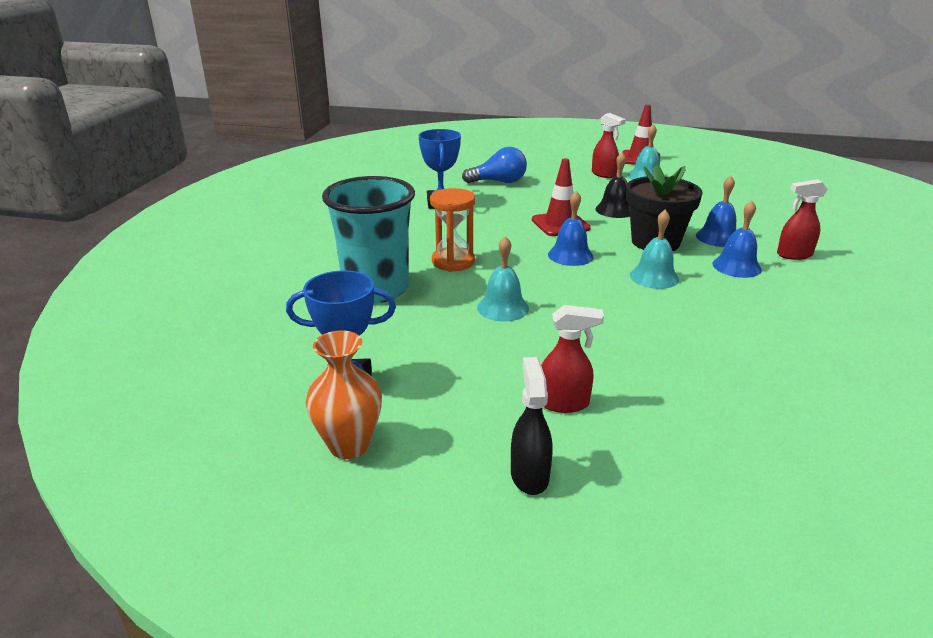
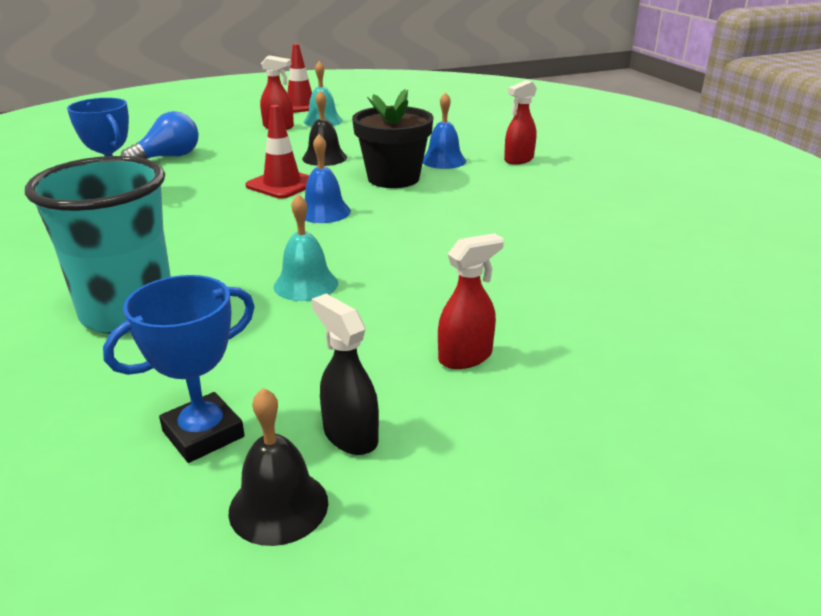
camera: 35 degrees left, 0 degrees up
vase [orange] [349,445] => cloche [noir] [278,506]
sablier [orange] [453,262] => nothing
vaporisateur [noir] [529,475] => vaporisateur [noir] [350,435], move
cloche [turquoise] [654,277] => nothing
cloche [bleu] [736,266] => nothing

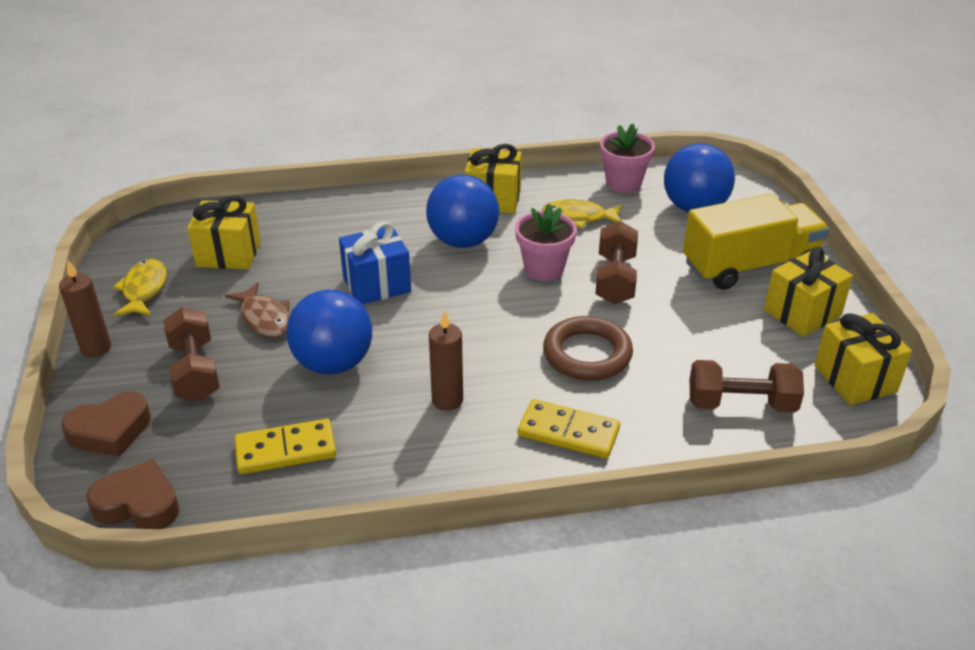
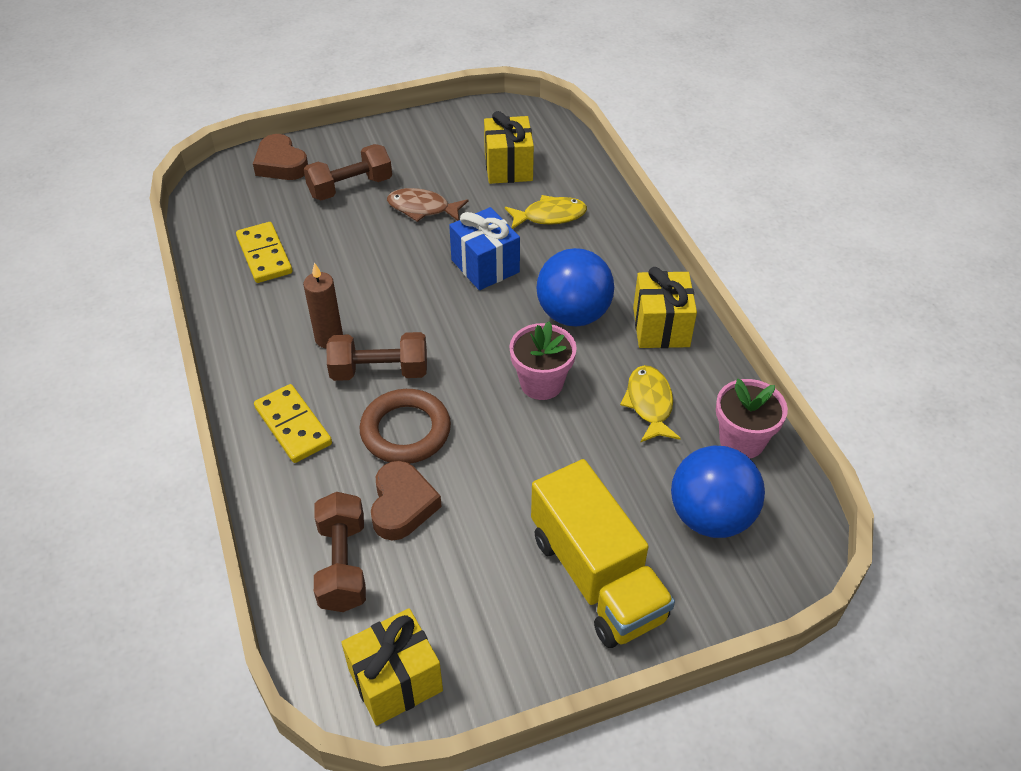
camera: 80 degrees right, 10 degrees up
bougie [marron] [96,348] => nothing
cœur [marron] [138,504] => cœur [marron] [402,505], move
poisson [jaune] [144,290] => poisson [jaune] [550,216], move
poisson [marron] [265,318] => poisson [marron] [422,208], 60 degrees clockwise
balle [bleu] [333,363] => nothing
domino [jaune] [568,432] => domino [jaune] [293,426], 45 degrees counterclockwise
haltère [marron] [615,279] => haltère [marron] [379,371], move
cadeau [jaune] [802,313] => nothing

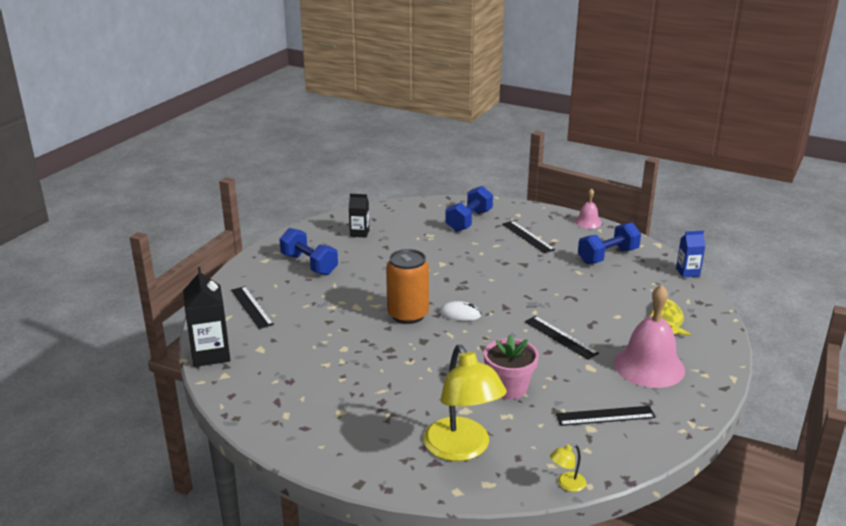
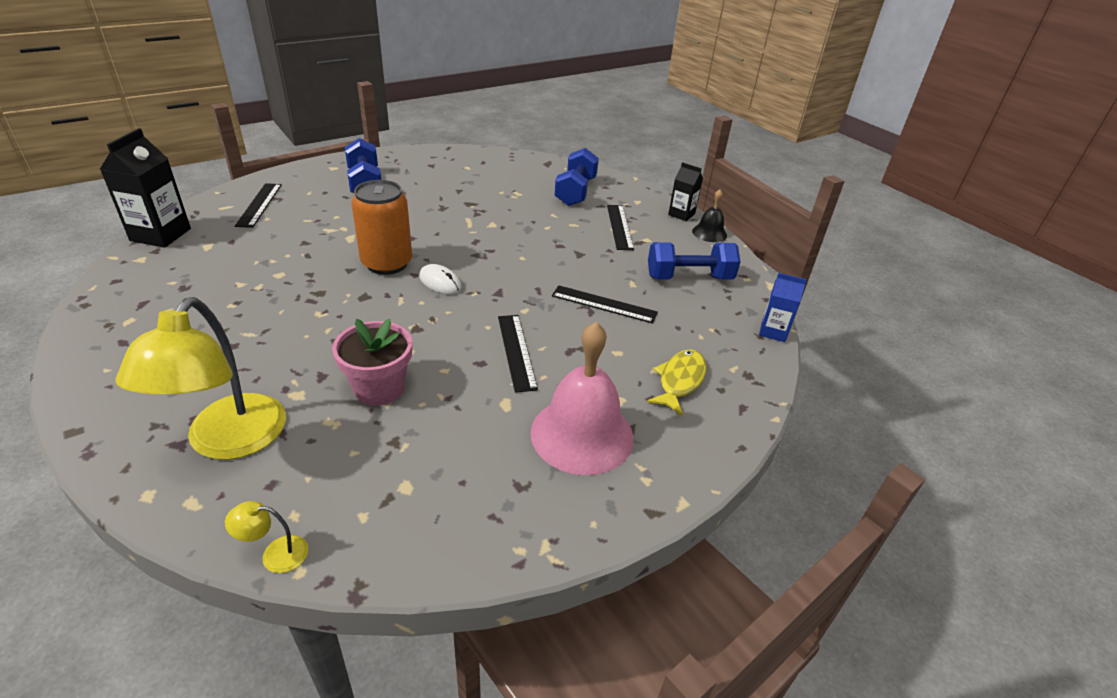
camera: 25 degrees right, 10 degrees up
brique de lait [noir] [359,233] => brique de lait [noir] [681,214], move
haltère [bleu] [469,221] => haltère [bleu] [575,192], 45 degrees counterclockwise
règle [noir] [605,416] => règle [noir] [604,304], move
cloche [rose] [588,222] => cloche [noir] [709,233]

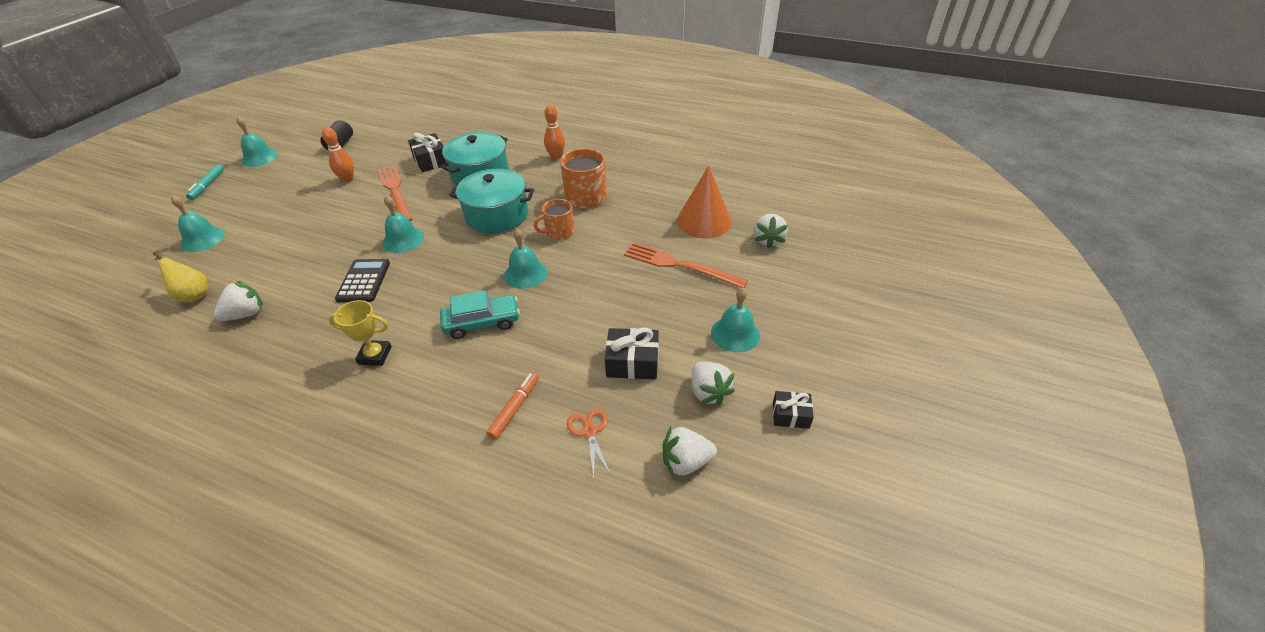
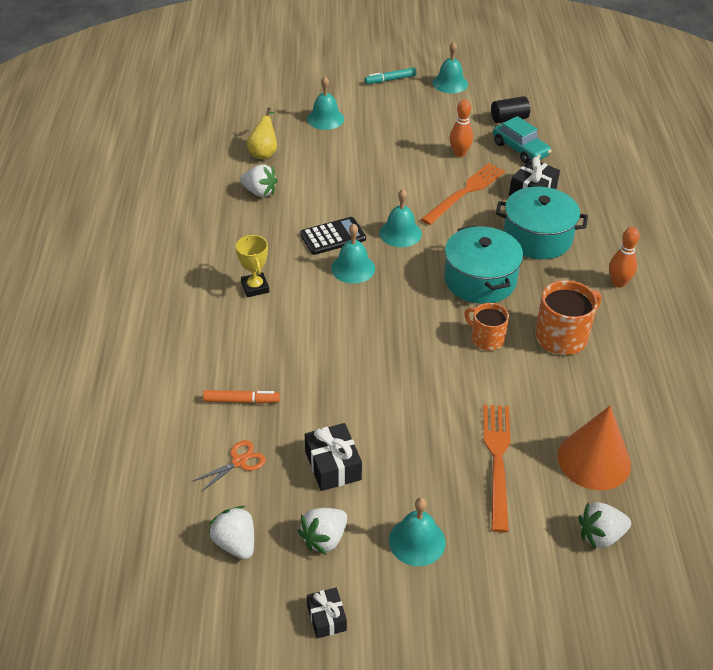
camera: 65 degrees right, 0 degrees up
voiture [turquoise] [482,322] => voiture [turquoise] [520,149], move
cloche [turquoise] [525,273] => cloche [turquoise] [353,268], move

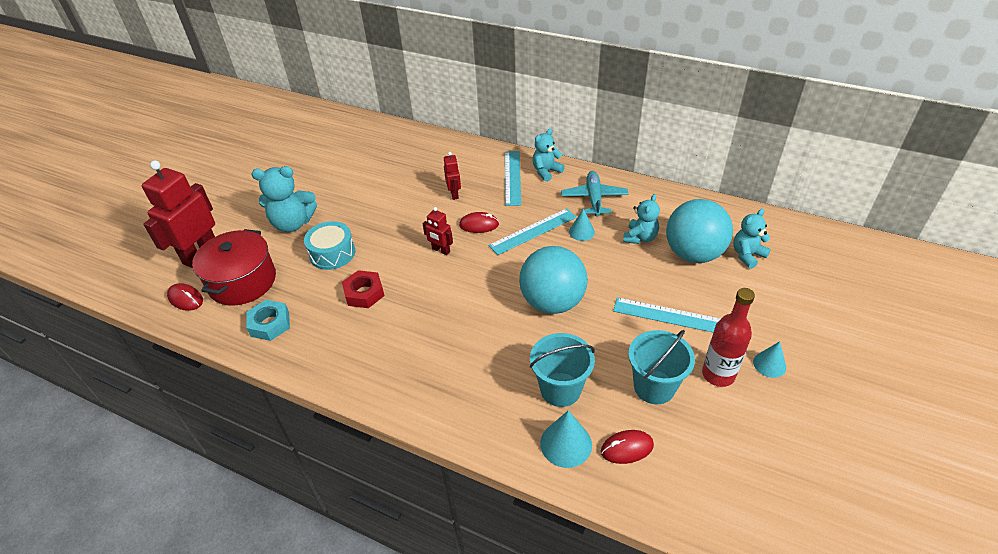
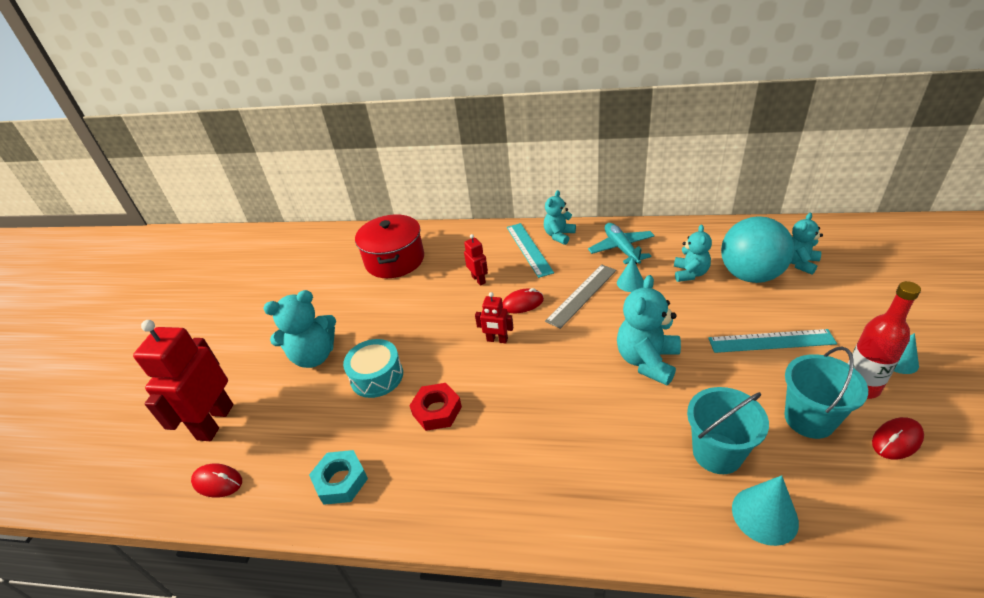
camera: 15 degrees left, 5 degrees down
marmite [rouge] [242,281] => marmite [rouge] [395,260], move
règle [turquoise] [533,231] => règle [gris] [581,295]
balle [turquoise] [552,302] => ours en peluche [turquoise] [647,361]
souris [rouge] [627,448] => souris [rouge] [896,440], move

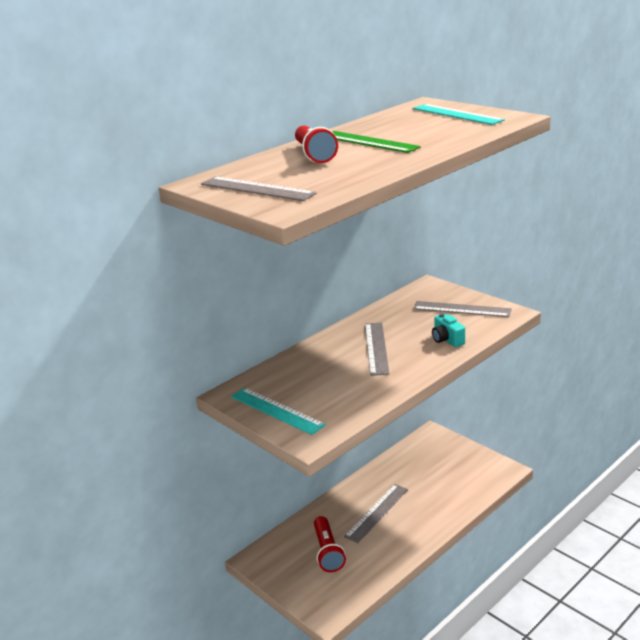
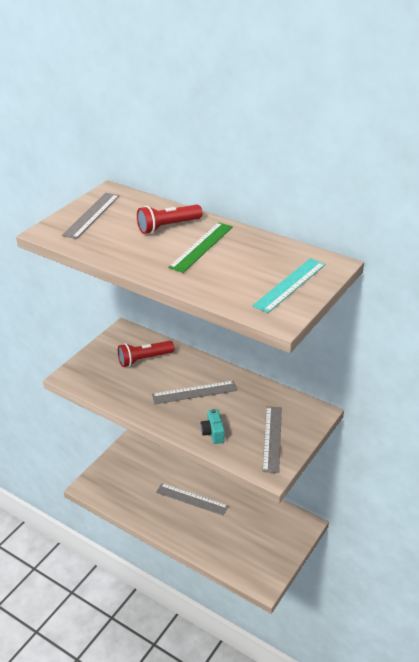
camera: 75 degrees right, 10 degrees up
règle [turquoise] [276,410] => nothing
lampe de poche [rouge] [328,552] => lampe de poche [rouge] [144,359], move
appareil photo [turquoise] [447,340] => appareil photo [turquoise] [213,433], 60 degrees counterclockwise

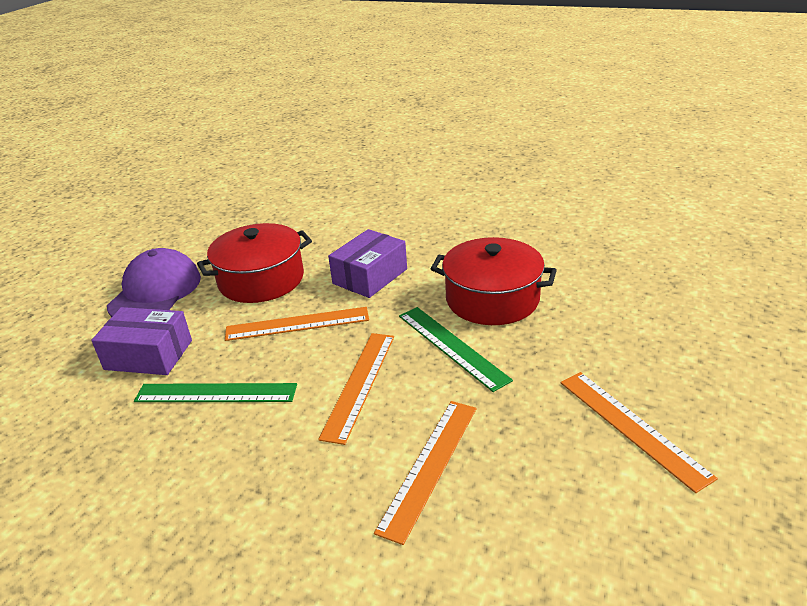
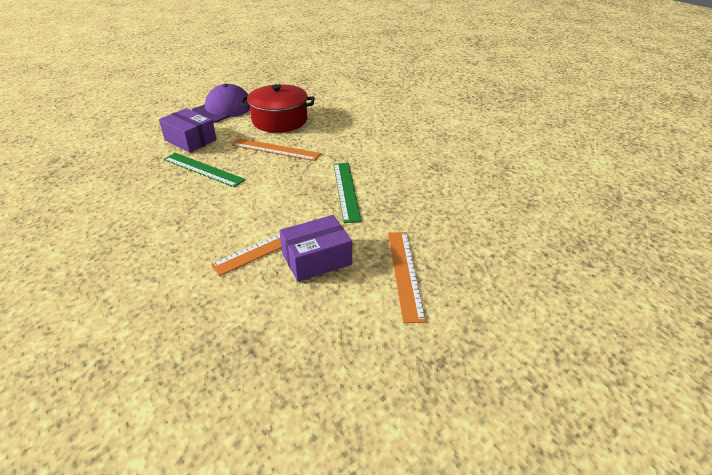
camera: 25 degrees right, 5 degrees up
règle [orange] [359,384] => nothing
boîte [violet] [370,276] => boîte [violet] [316,259], move
marmite [rouge] [492,299] => nothing

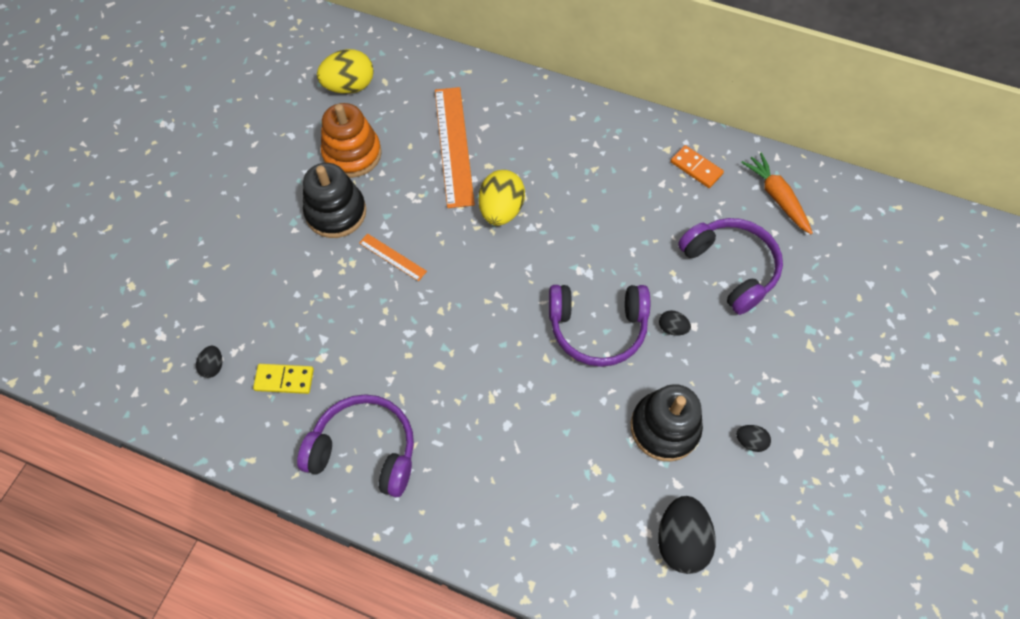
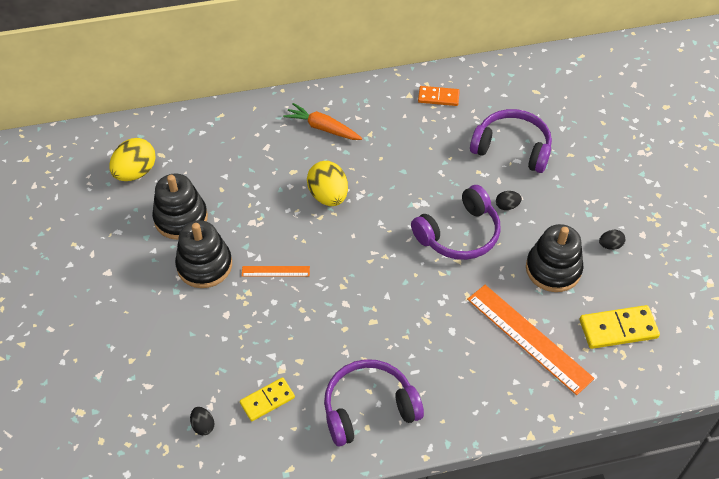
camera: 35 degrees left, 10 degrees down
jouet à empiler [orange] [352,154] => jouet à empiler [noir] [181,218]
règle [orange] [454,145] => règle [orange] [529,338], move
œuf [noir] [681,540] => domino [jaune] [618,329]
carotte [orange] [776,197] => carotte [orange] [322,128], move

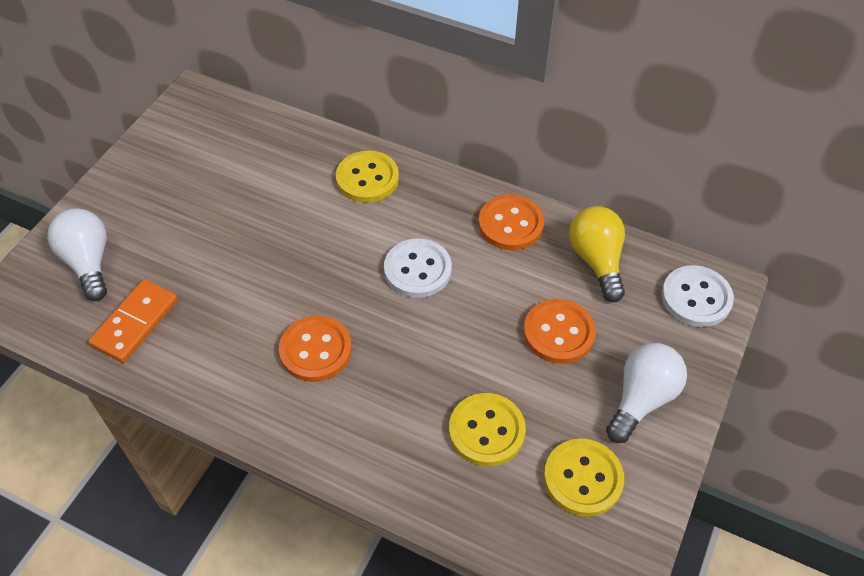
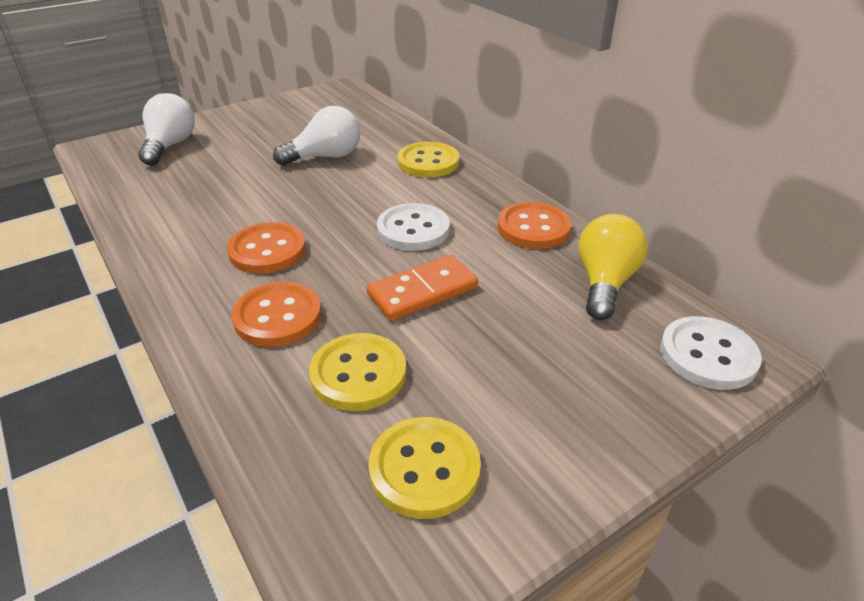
camera: 30 degrees right, 15 degrees down
domino [orange] [135,323] => domino [orange] [423,291], move
bouton [orange] [558,333] => bouton [orange] [278,316], move
ampoule [blanc] [641,399] => ampoule [blanc] [325,157], move

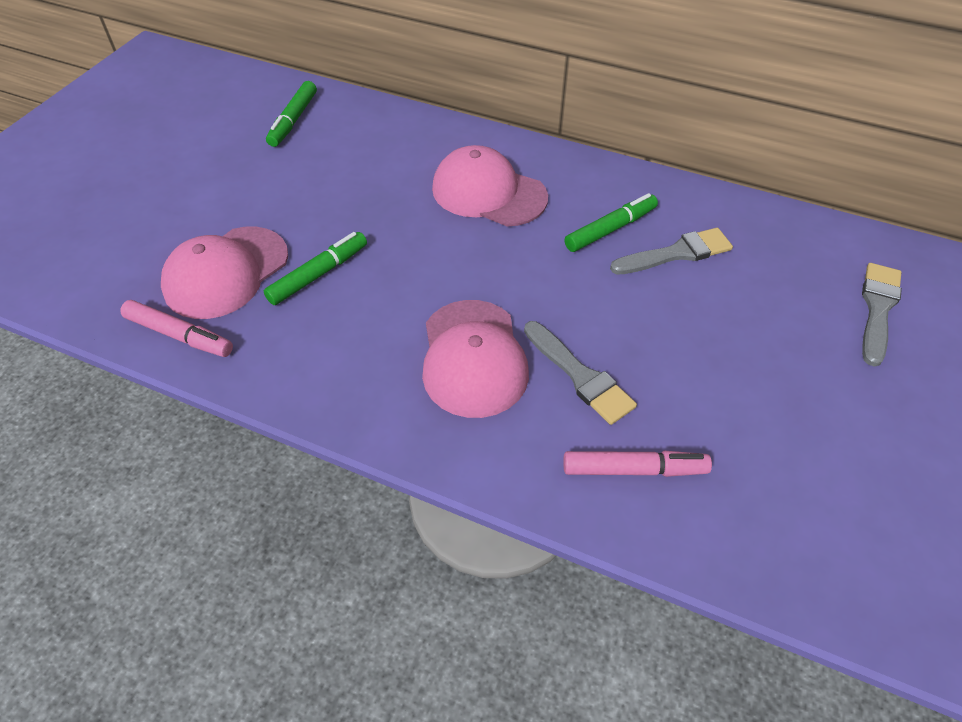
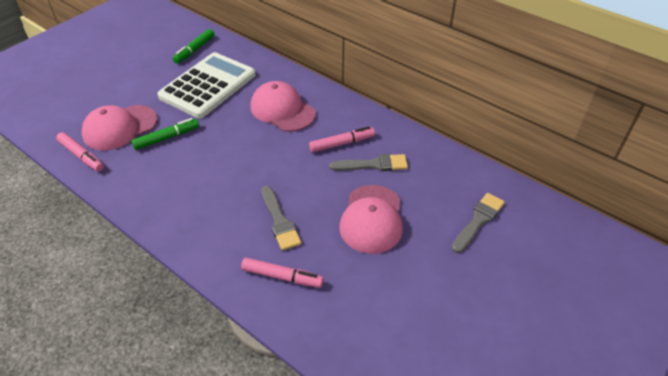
camera: 15 degrees right, 5 degrees down
casquette [rose] [473,358] => casquette [rose] [372,219], move
feutre [vert] [610,229] => feutre [rose] [342,143]
nothing => calculatrice [blanc] [208,86]

